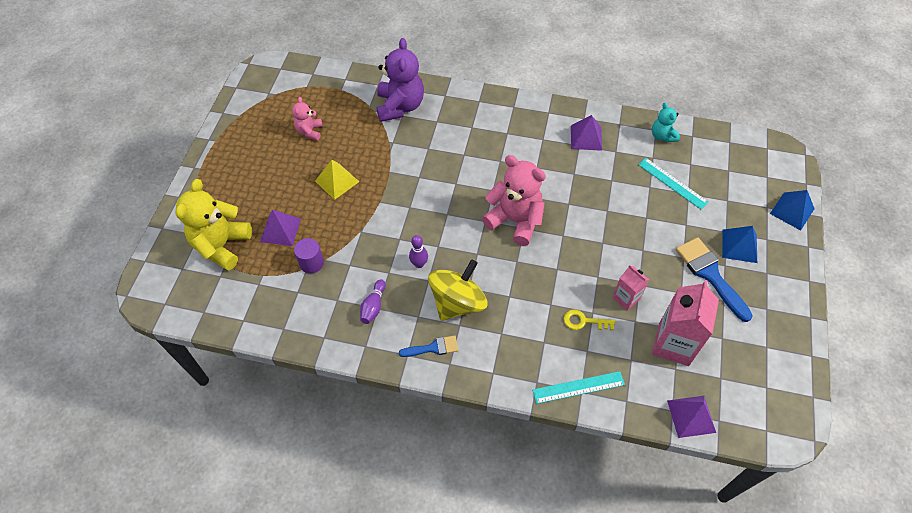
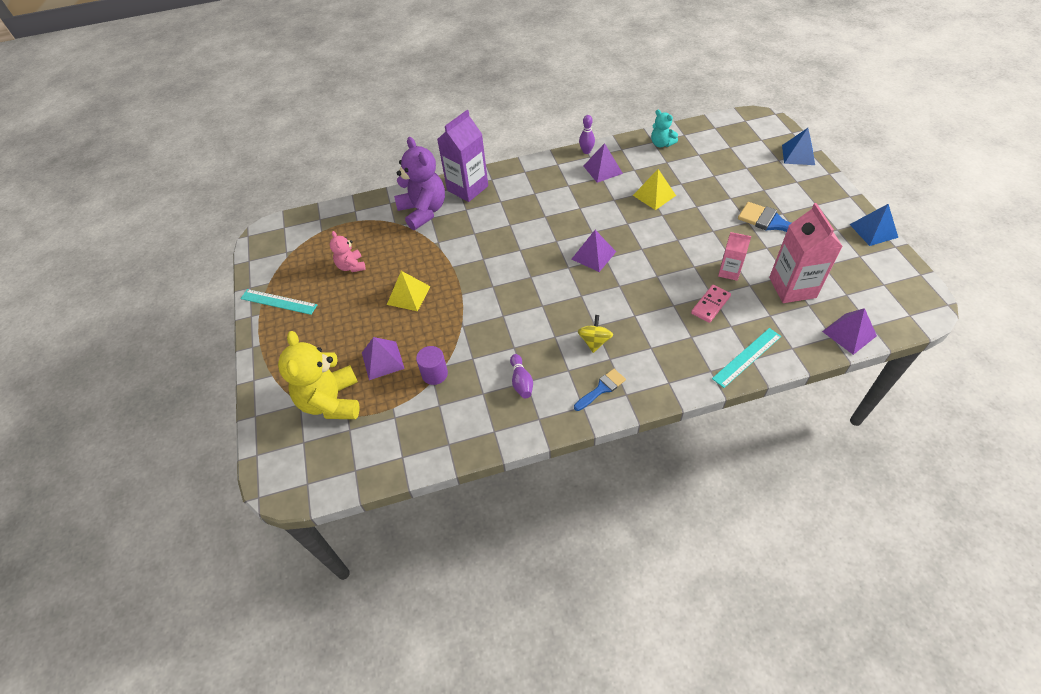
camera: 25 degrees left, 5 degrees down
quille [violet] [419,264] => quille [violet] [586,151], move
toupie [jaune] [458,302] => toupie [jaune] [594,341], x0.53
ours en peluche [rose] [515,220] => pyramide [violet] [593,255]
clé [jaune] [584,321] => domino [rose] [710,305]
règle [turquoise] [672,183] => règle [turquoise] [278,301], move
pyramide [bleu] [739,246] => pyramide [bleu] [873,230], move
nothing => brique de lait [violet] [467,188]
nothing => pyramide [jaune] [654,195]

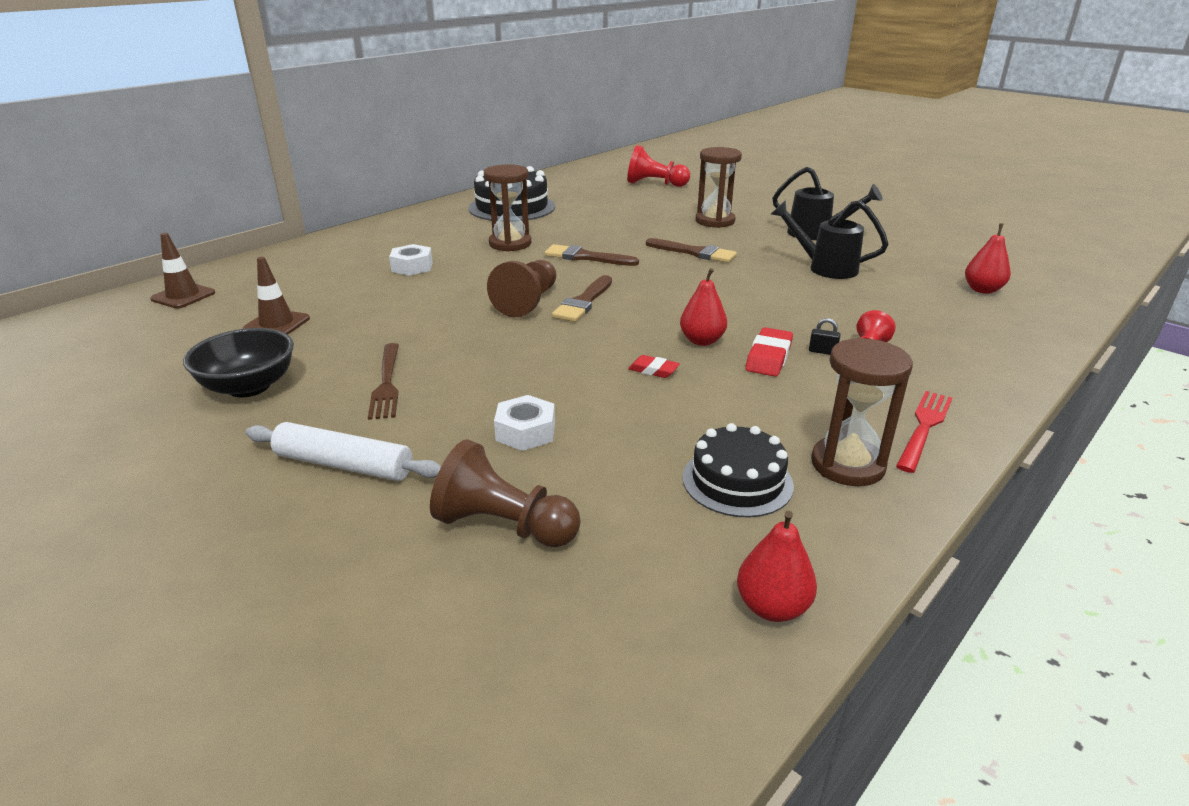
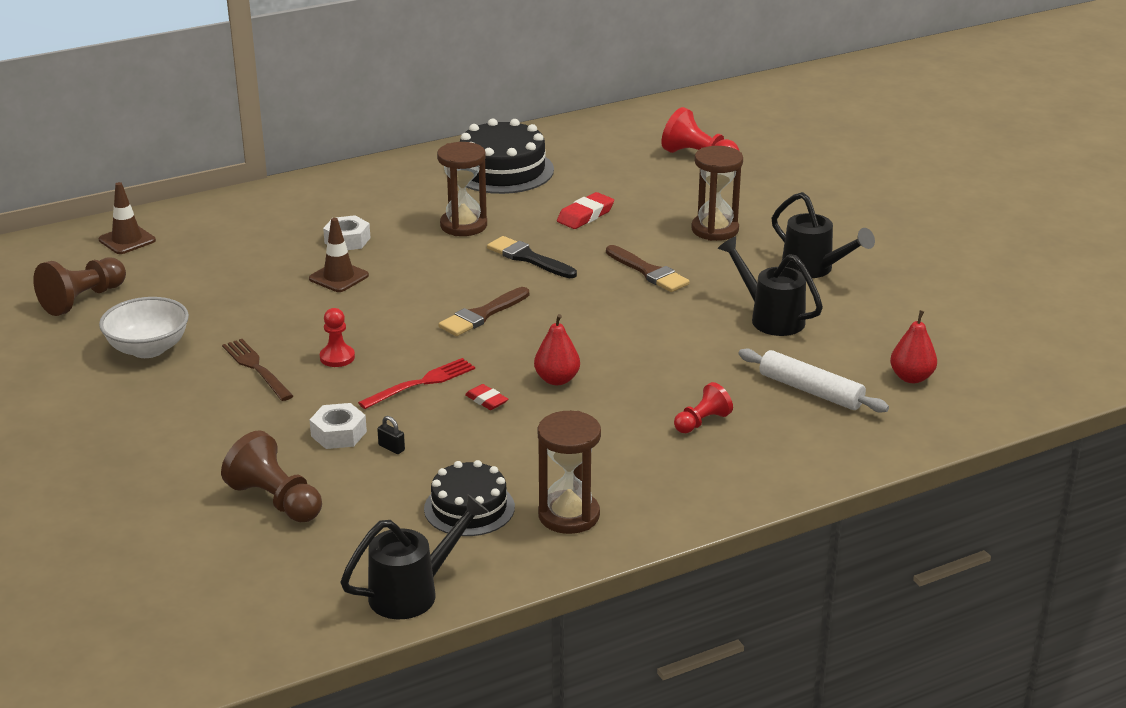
camera: 20 degrees right, 0 degrees up
bol [noir] [249,387] => bol [blanc] [148,349]
cône de chantier [marron] [277,324] => cône de chantier [marron] [339,277], move
rouleau à pâtisserie [blanc] [344,464] => rouleau à pâtisserie [blanc] [810,391], move
fourchette [marron] [387,383] => fourchette [marron] [256,368], 135 degrees clockwise
pion [marron] [528,302] => pion [marron] [83,300], move
pinceau [marron] [586,257] => pinceau [noir] [528,258]
poire [rouge] [772,607] => arrosoir [noir] [414,592]
gomme [rouge] [768,357] => gomme [rouge] [585,215], move
cadenas [noir] [822,351] => cadenas [noir] [391,448], move
fourchette [rouge] [924,427] => fourchette [rouge] [421,383], move
nothing => pion [rouge] [337,357]

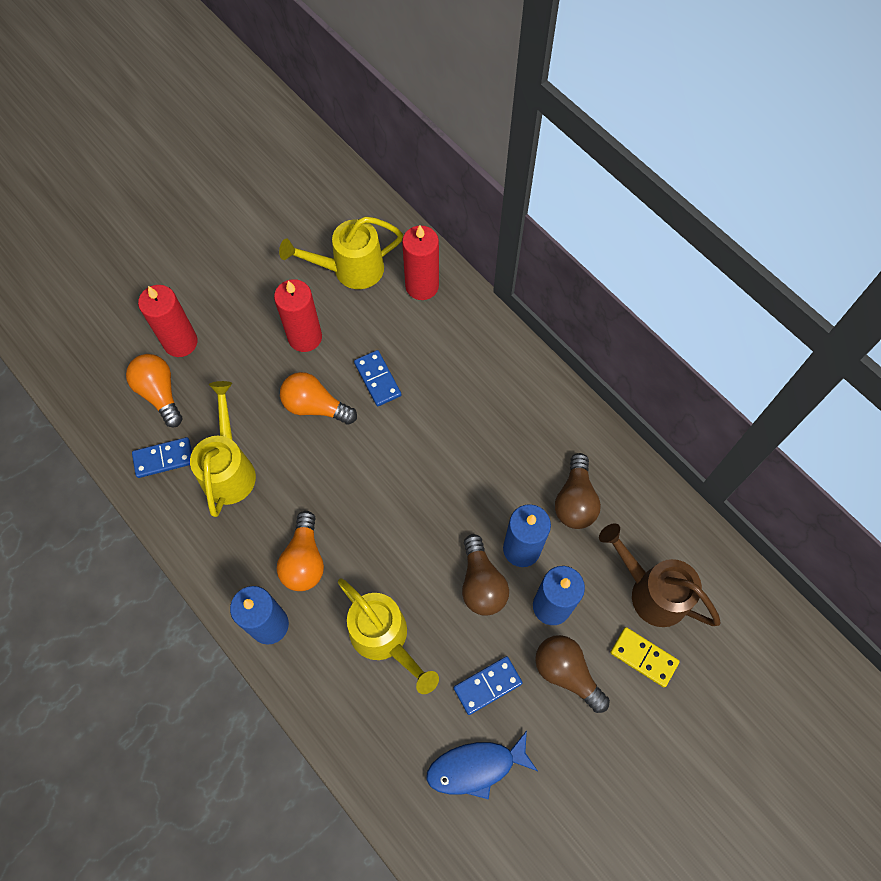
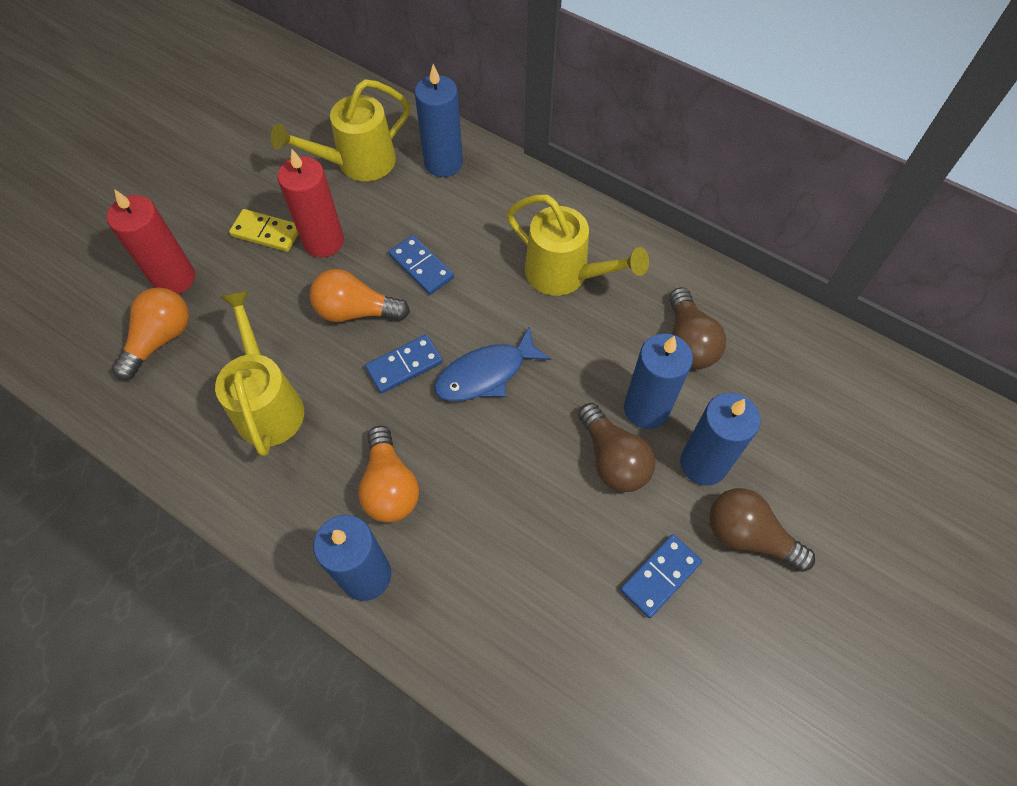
camera: 15 degrees left, 5 degrees down
ampoule [orange] [159,393] => ampoule [orange] [160,339], 75 degrees clockwise
domino [bleu] [163,459] => domino [bleu] [404,366], move
arrosoir [jaune] [384,638] => arrosoir [jaune] [565,275], move
bougie [rouge] [422,286] => bougie [bleu] [443,163]
poisson [bleu] [476,767] => poisson [bleu] [486,374], move
arrosoir [marron] [651,591] => nothing
domino [jaune] [643,657] => domino [jaune] [266,233], move

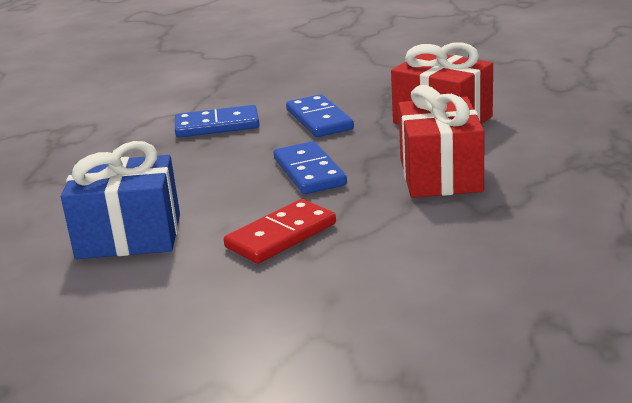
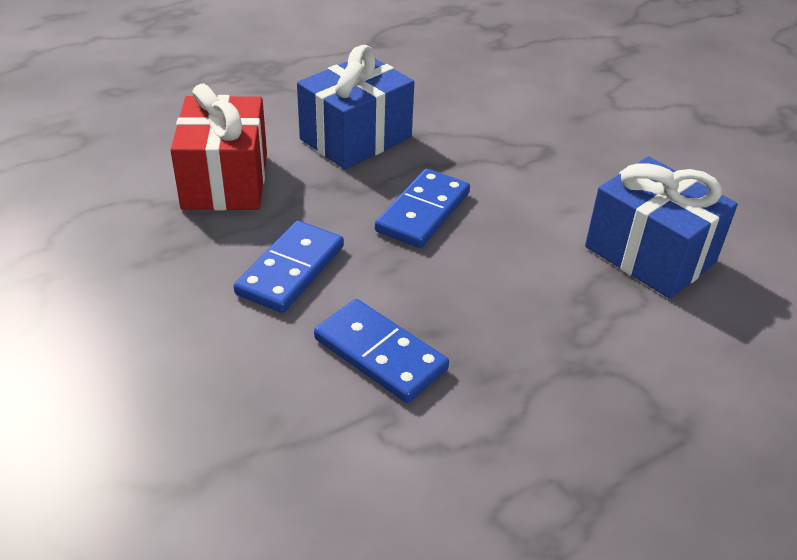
camera: 135 degrees left, 15 degrees up
domino [rouge] [281,236] => nothing
cadeau [rouge] [440,175] => cadeau [bleu] [356,138]

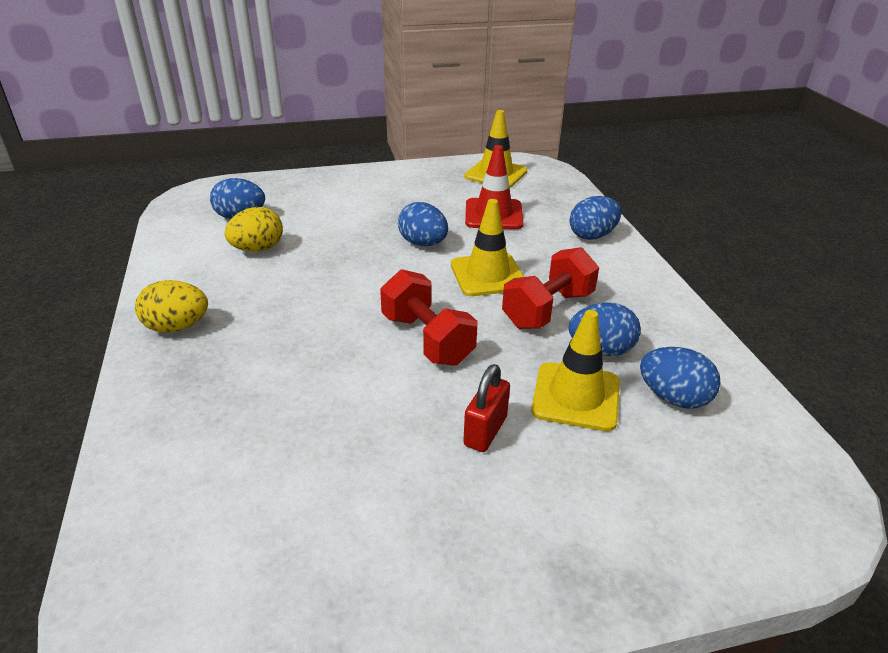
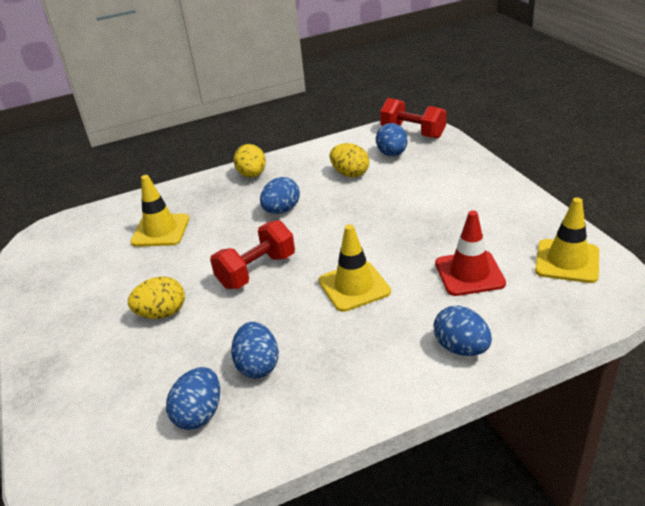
camera: 85 degrees right, 0 degrees up
œuf [bleu] [423,243] => œuf [bleu] [281,210], move
cadenas [rouge] [485,431] => œuf [jaune] [162,313]
haltère [rouge] [548,309] => haltère [rouge] [412,133], move
cône de chantier [jaune] [576,396] => cône de chantier [jaune] [160,230], move

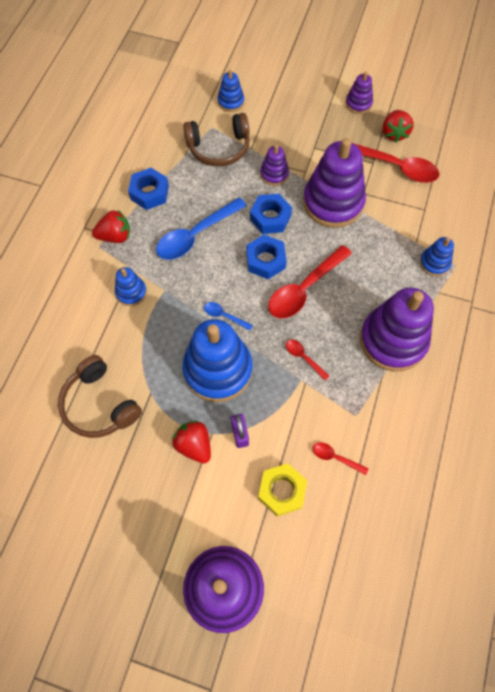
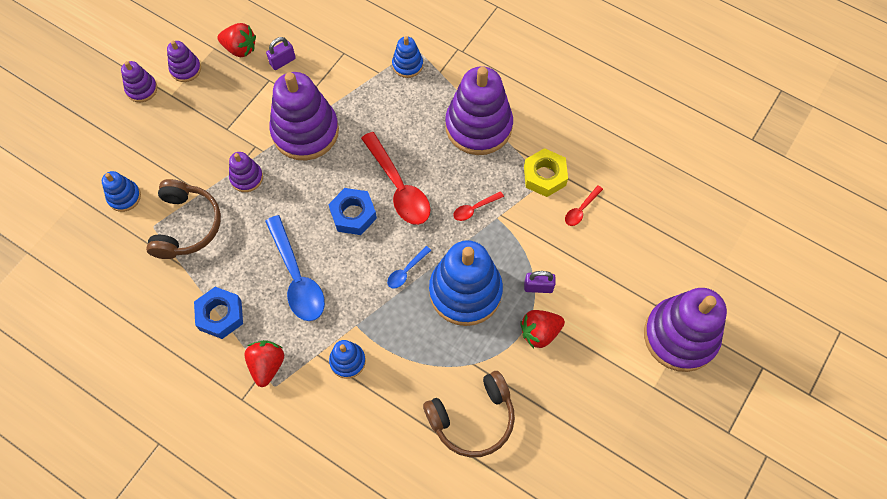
camera: 75 degrees left, 0 degrees up
écrou [bleu] [270,217] => nothing
écrou [jaune] [282,491] => écrou [jaune] [544,176], move
cuillère [rouge] [395,167] => cadenas [violet] [282,61]
nothing => jouet à empiler [violet] [141,89]

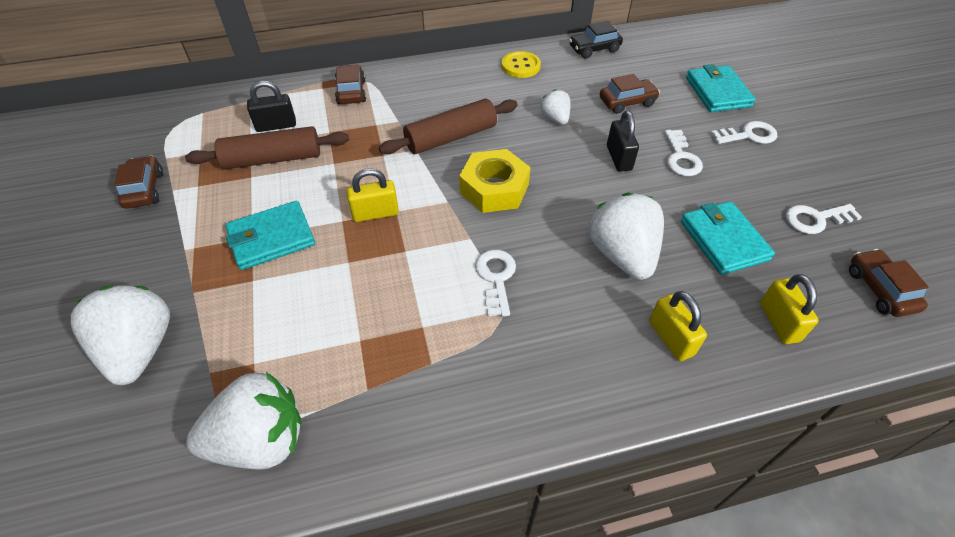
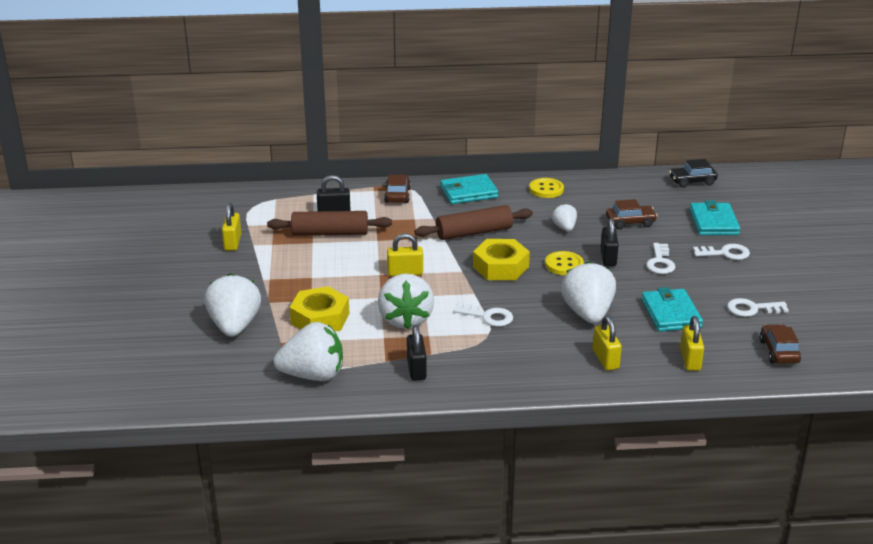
camera: 10 degrees right, 20 degrees down
voiture [marron] [144,189] => cadenas [jaune] [232,242]
portefeuille [turquoise] [271,238] => portefeuille [turquoise] [468,192], move
clé [blanc] [496,278] => clé [blanc] [488,316], 105 degrees clockwise
voiture [noir] [594,49] => voiture [noir] [692,181], move
nothing => écrou [jaune] [320,318]
nothing => fraise [blanc] [405,319]
nothing => cadenas [noir] [416,369]
nothing => bouton [jaune] [564,265]

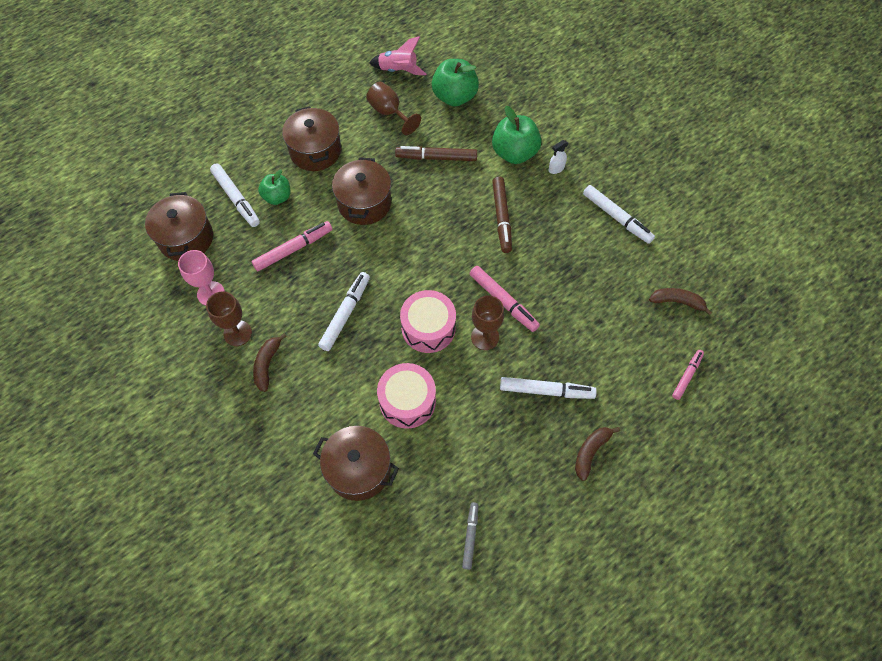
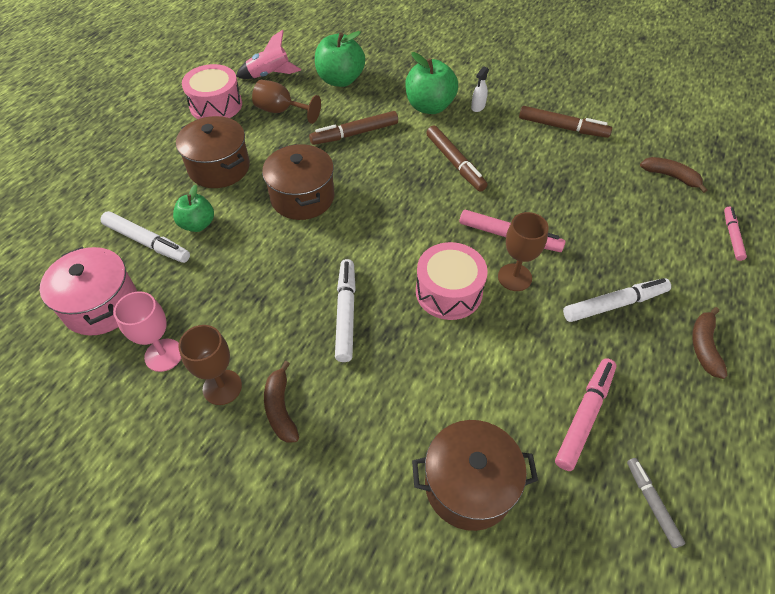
camera: 25 degrees left, 10 degrees down
marmite [marron] [186,238] => marmite [rose] [101,305]
feutre [rose] [293,249] => feutre [rose] [584,416], move
tambour [rose] [407,401] => tambour [rose] [216,105], move
feutre [blanc] [617,217] => feutre [marron] [562,127]
banane [marron] [677,302] => banane [marron] [670,176], 45 degrees clockwise

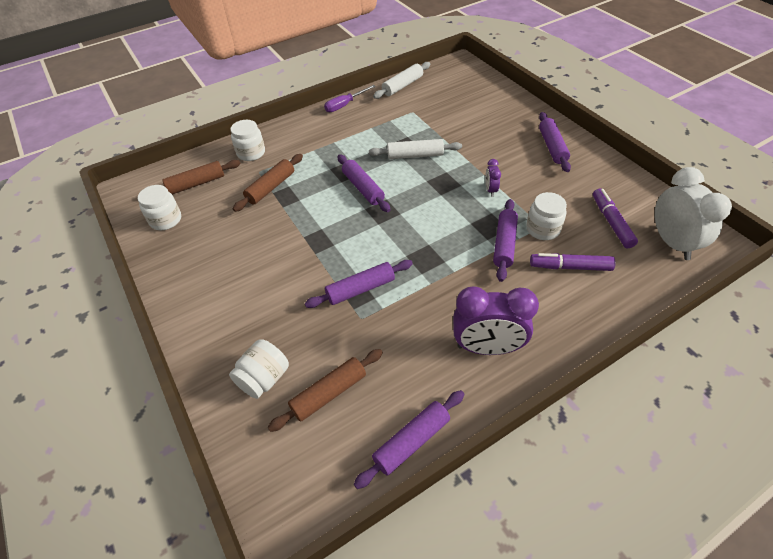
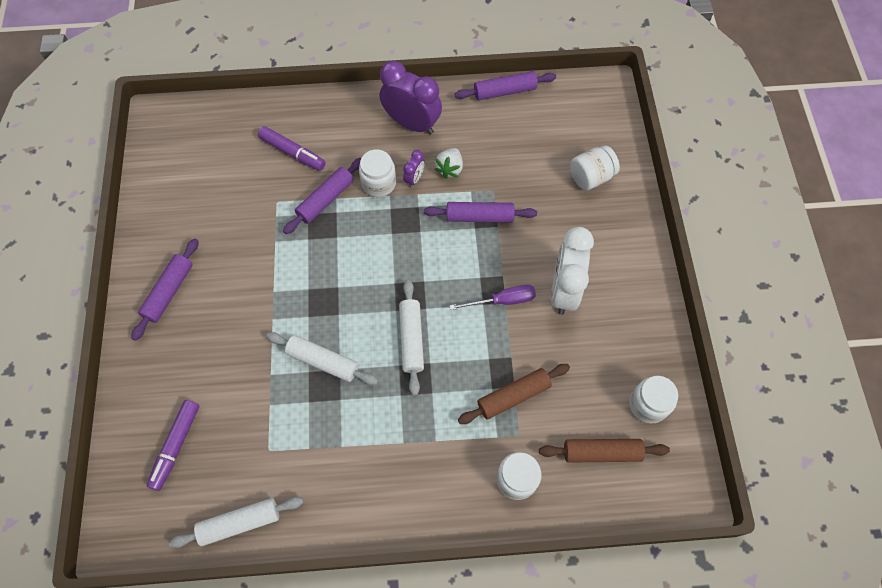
camera: 155 degrees left, 15 degrees up
rouleau à pâtisserie [marron] [329,393] => nothing
tournevis [violet] [345,105] => tournevis [violet] [502,301], move
rouleau à pâtisserie [violet] [363,188] => rouleau à pâtisserie [blanc] [411,339]
réveil [violet] [490,190] => réveil [violet] [414,179], move
bocal [blanc] [542,229] => bocal [blanc] [379,183], move
feutre [violet] [611,222] => feutre [violet] [176,446], move
réveil [blanc] [672,243] => réveil [blanc] [563,290], move
nothing => fraise [blanc] [450,169]

